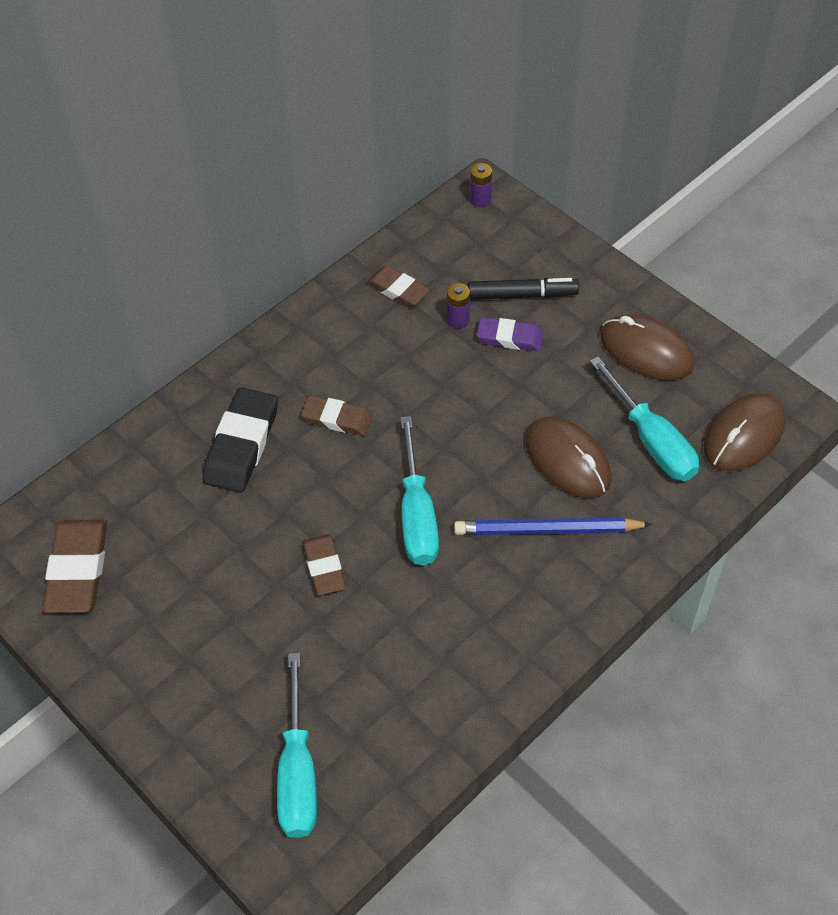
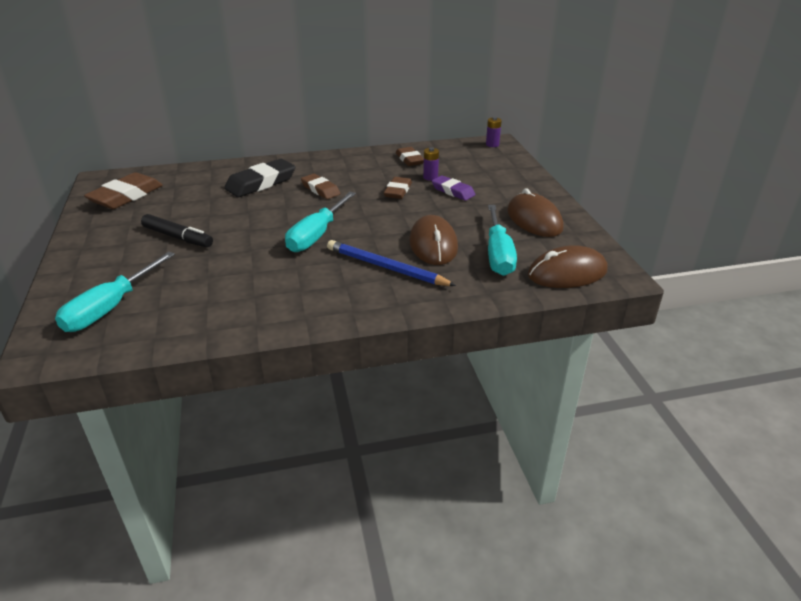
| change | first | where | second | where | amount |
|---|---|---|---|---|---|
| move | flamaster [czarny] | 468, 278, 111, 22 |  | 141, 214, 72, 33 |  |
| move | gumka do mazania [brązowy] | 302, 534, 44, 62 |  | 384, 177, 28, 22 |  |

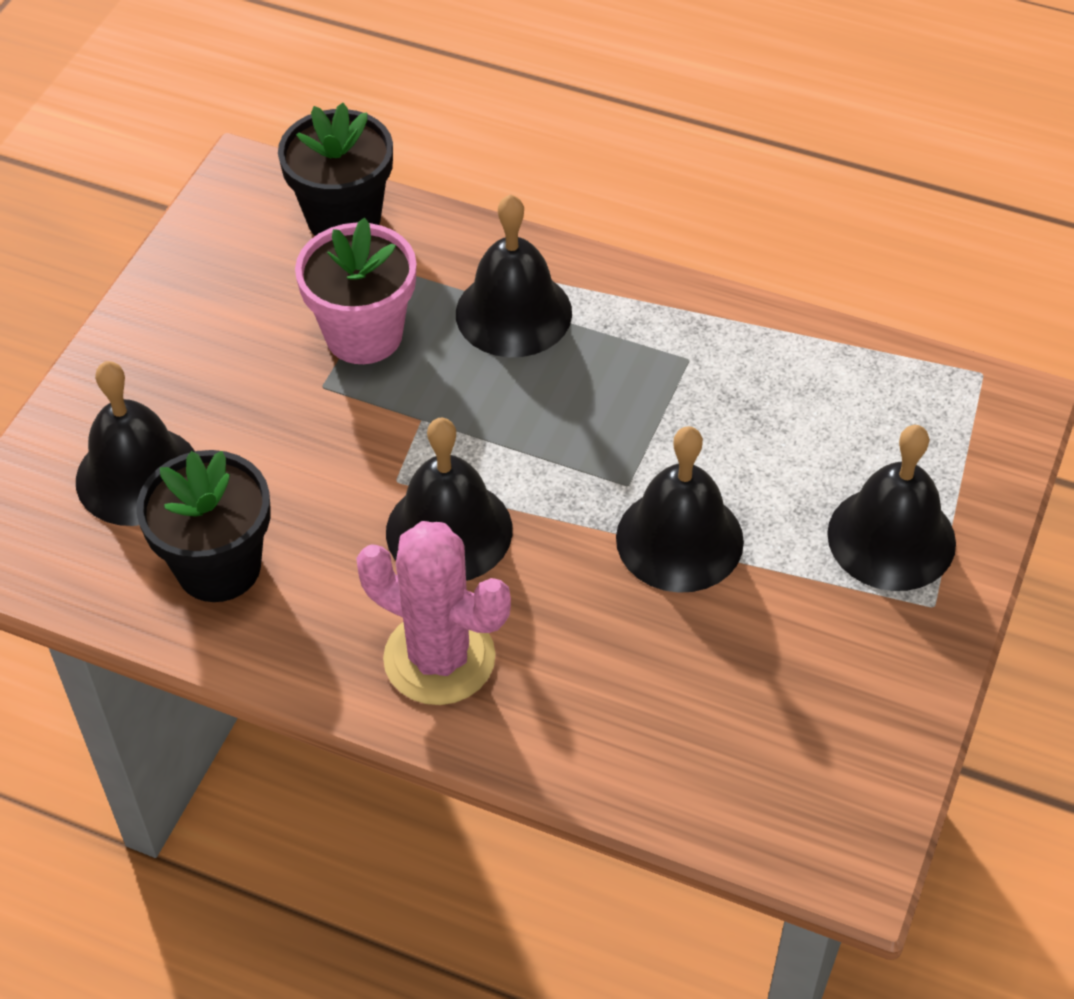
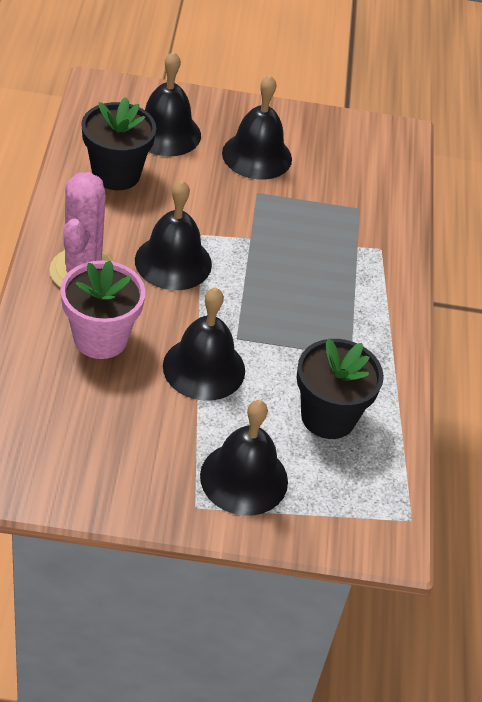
| change | first | where | second | where | amount |
|---|---|---|---|---|---|
| move | doniczka [różowy] | 295, 218, 121, 146 |  | 60, 260, 85, 99 |  |
| move | dzwonek [czarny] | 456, 194, 116, 163 |  | 222, 75, 70, 105 |  |
| move | doniczka [czarny] | 278, 103, 115, 133 |  | 297, 338, 87, 101 |  |

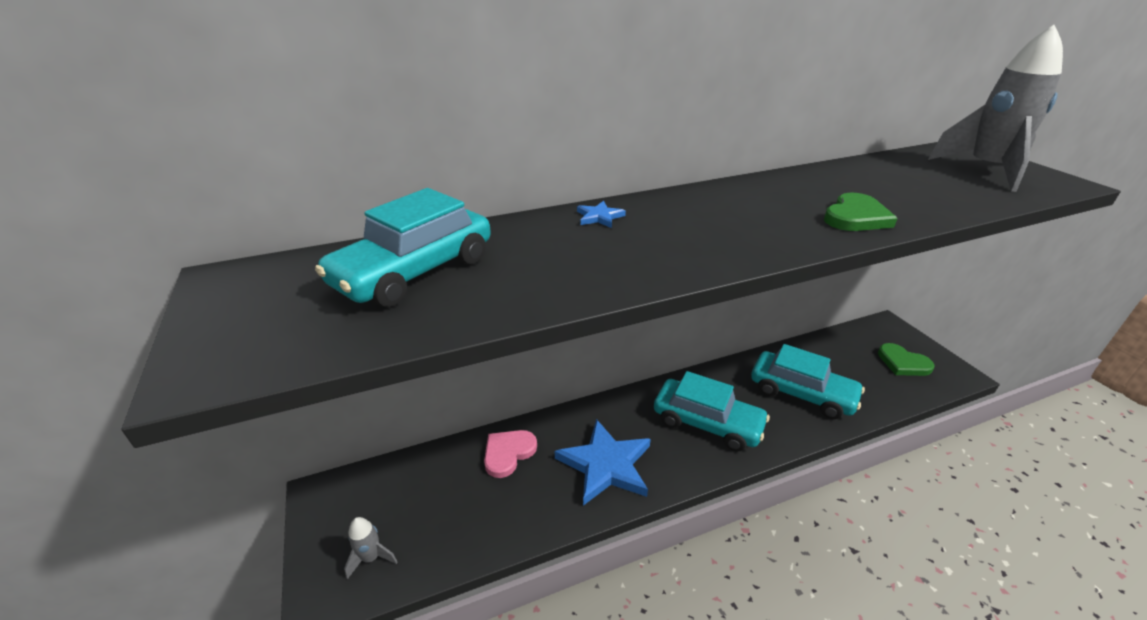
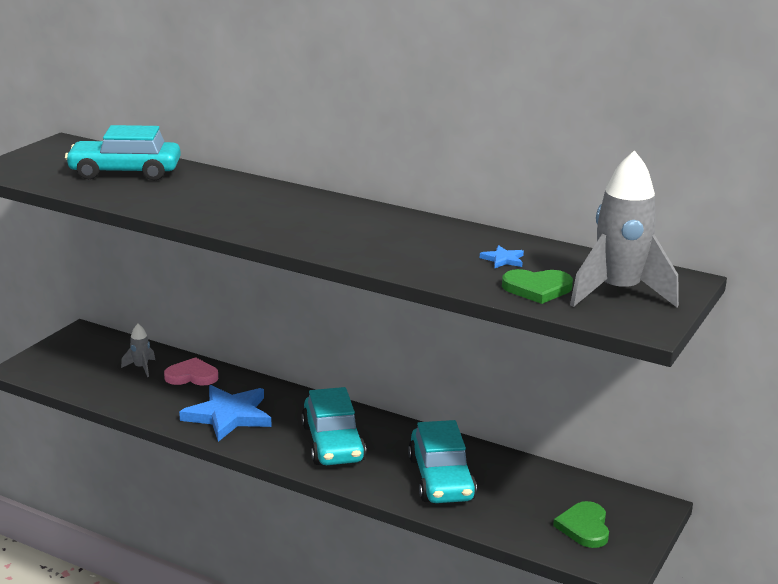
| change | first | where | second | where | amount |
|---|---|---|---|---|---|
| move | rakieta [szary] | 344, 517, 54, 62 |  | 121, 324, 34, 53 |  |
| move | gwiazda [niebieski] | 577, 201, 49, 27 |  | 480, 245, 44, 23 |  |
| move | serce [zielony] | 824, 192, 74, 39 |  | 502, 269, 71, 35 |  |

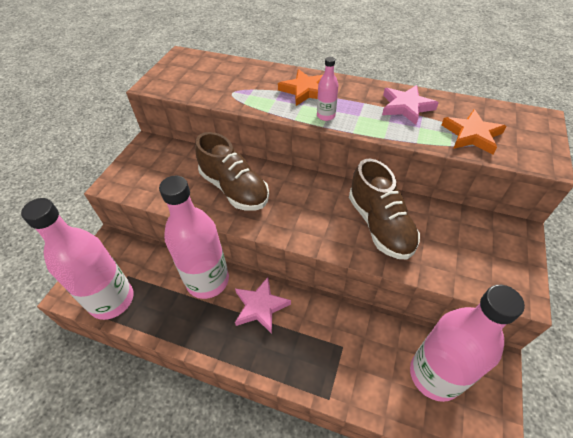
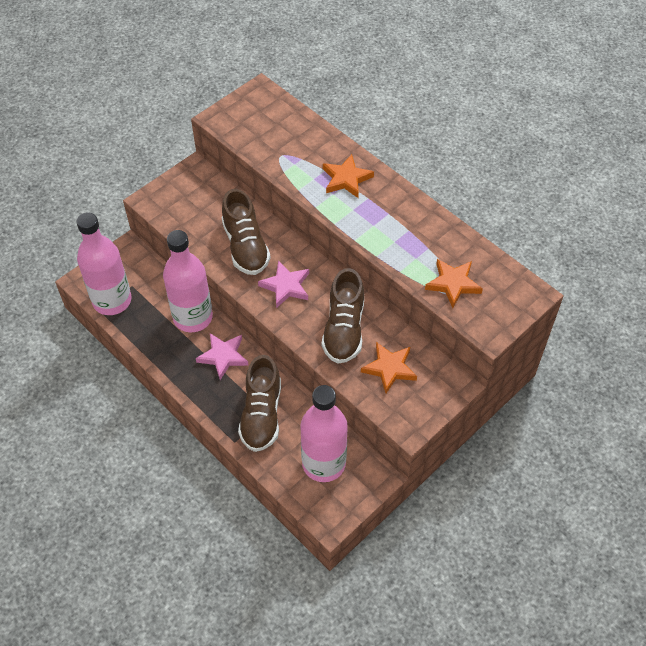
| change | first | where | second | where | amount |
|---|---|---|---|---|---|
| insert |  |  | but [brązowy] | 238, 355, 43, 97 |  |
| move | gwiazda [różowy] | 382, 85, 57, 40 |  | 258, 260, 51, 48 |  |
| insert |  |  | gwiazda [pomarańczowy] | 361, 342, 56, 51 |  |
| delete | butelka [różowy] | 317, 57, 21, 64 |  |  |  |

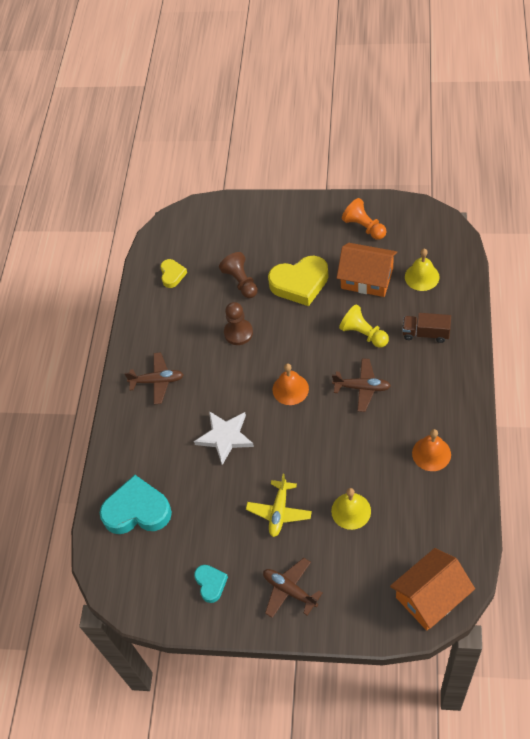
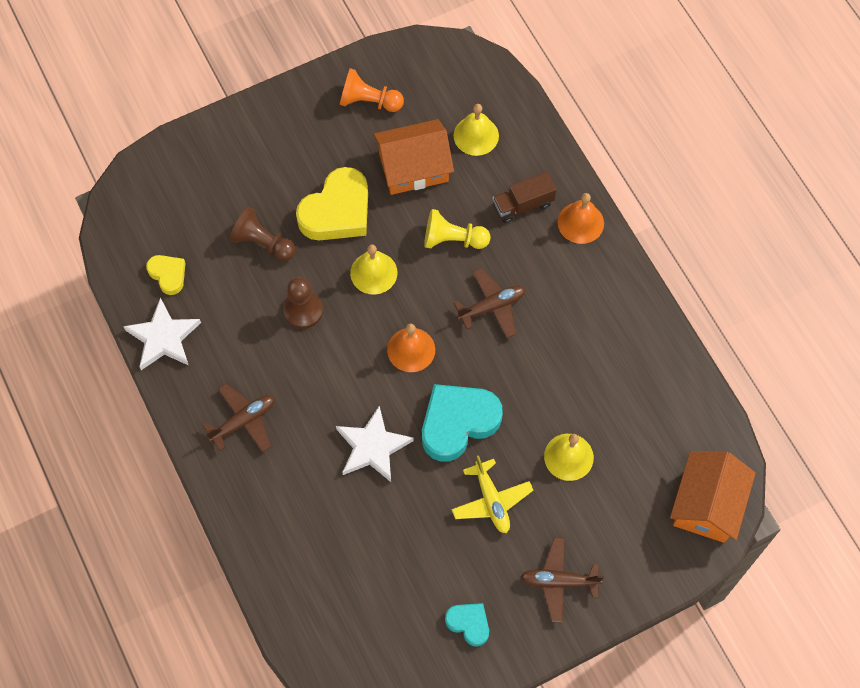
| change | first | where | second | where | amount |
|---|---|---|---|---|---|
| insert |  |  | gwiazda [biały] | 123, 298, 78, 72 |  |
| insert |  |  | dzwonek [żółty] | 350, 244, 47, 50 |  |
| move | serce [turkusowy] | 99, 475, 73, 59 |  | 422, 384, 81, 78 |  |
| move | dzwonek [pomarańczowy] | 412, 429, 39, 42 |  | 558, 193, 46, 51 |  |

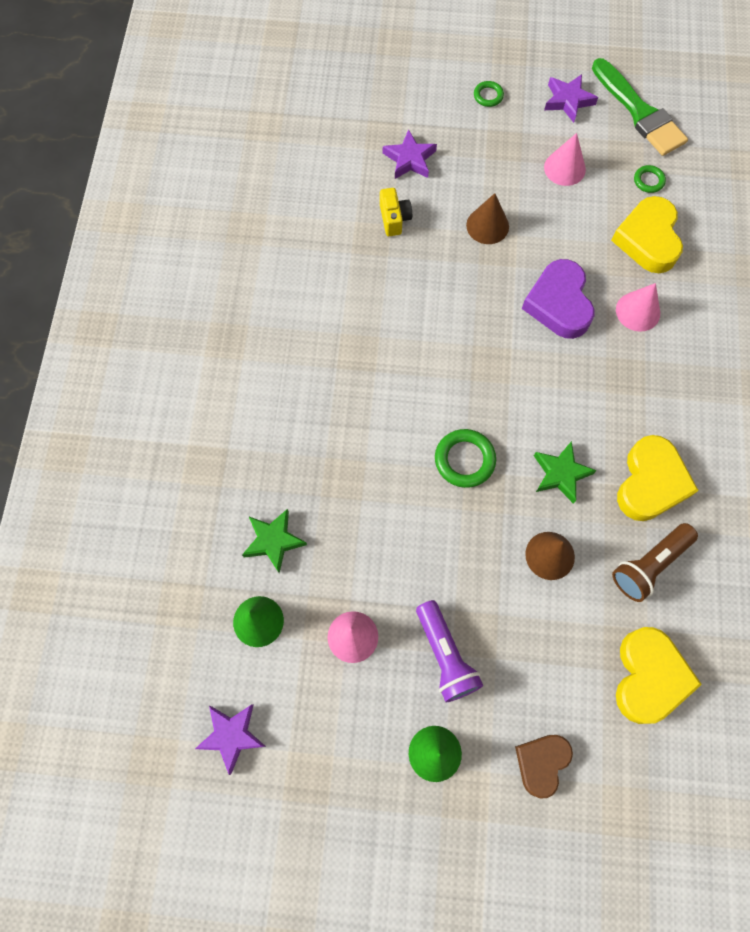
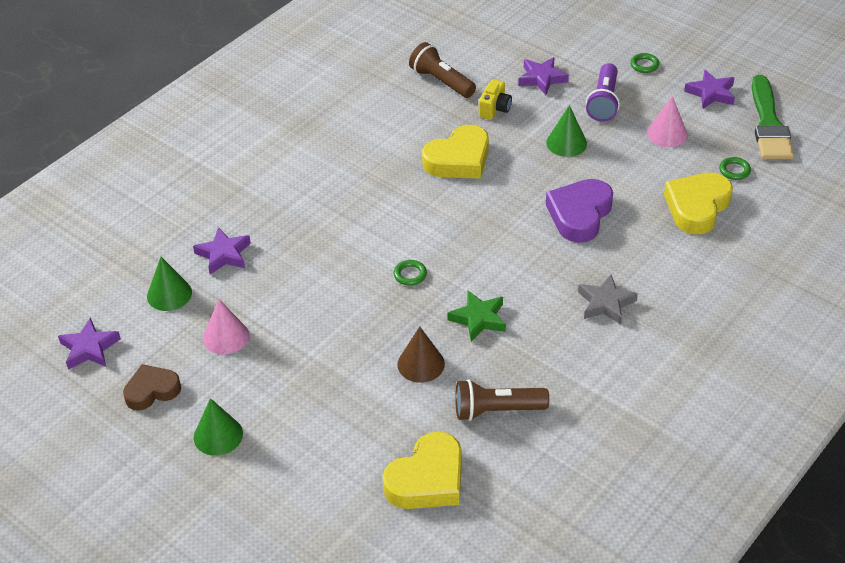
| change | first | where | second | where | amount |
|---|---|---|---|---|---|
| move | serce [brązowy] | 515, 735, 58, 63 |  | 123, 364, 58, 47 |  |
| recolor | gwiazda [zielony] | 242, 509, 65, 64 | gwiazda [fioletowy] | 193, 227, 58, 48 |  |
| resize | pierścień [zielony] | 435, 429, 61, 59 |  | 394, 260, 33, 26 | x0.58 |
| insert |  |  | latarka [brązowy] | 409, 42, 67, 56 |  |
| move | serce [żółty] | 617, 435, 82, 86 |  | 422, 125, 67, 54 |  |
| recolor | stożek [brązowy] | 466, 193, 43, 51 | stożek [zielony] | 546, 105, 41, 52 |  |
| insert |  |  | gwiazda [szary] | 578, 274, 60, 51 |  |
| move | latarka [fioletowy] | 416, 600, 67, 102 |  | 586, 63, 34, 59 |  |
| delete | stożek [różowy] | 616, 283, 44, 49 |  |  |  |

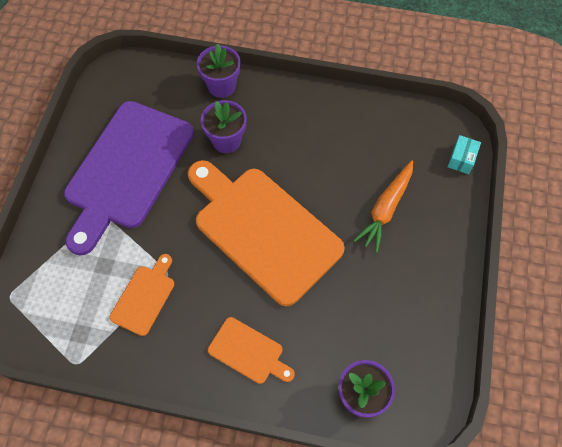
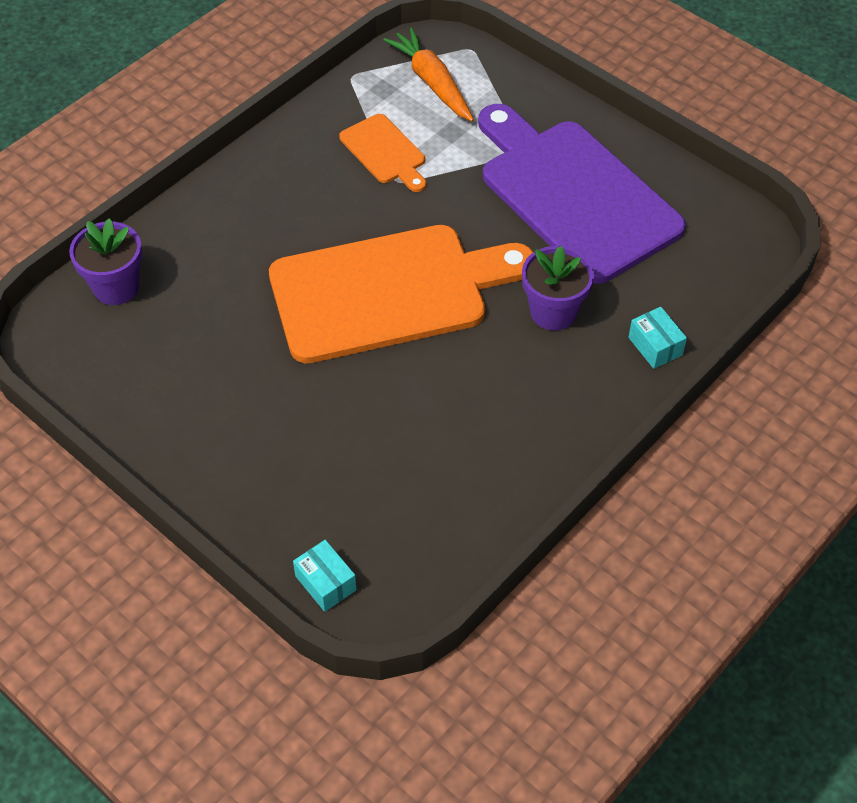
| change | first | where | second | where | amount |
|---|---|---|---|---|---|
| move | marchewka [pomarańczowy] | 353, 160, 60, 93 |  | 383, 27, 91, 95 |  |
| replace | doniczka [fioletowy] | 197, 43, 44, 55 | pudełko [turkusowy] | 628, 307, 59, 62 |  |
| delete | deska do krojenia [pomarańczowy] | 208, 317, 87, 67 |  |  |  |

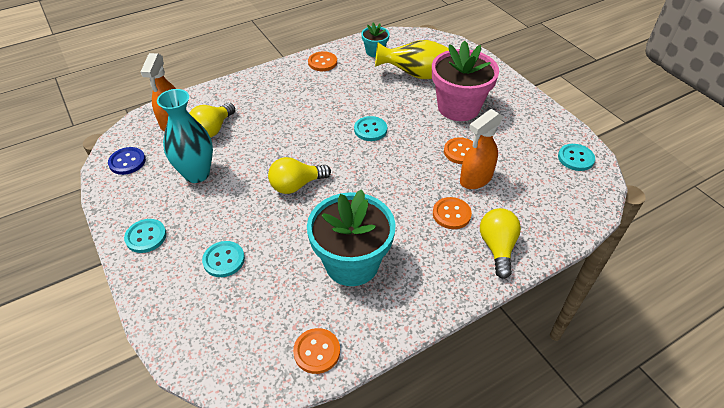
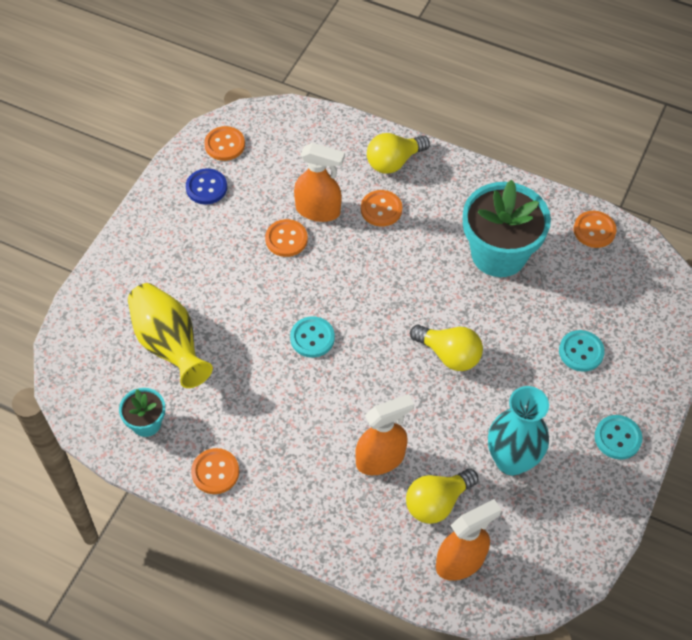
| change | first | where | second | where | amount |
|---|---|---|---|---|---|
| move | guzik [niebieski] | 108, 147, 38, 28 |  | 186, 169, 41, 35 |  |
| recolor | guzik [turkusowy] | 558, 144, 37, 27 | guzik [pomarańczowy] | 204, 126, 41, 35 |  |
| insert |  |  | spryskiwacz [pomarańczowy] | 355, 394, 59, 81 |  |
| rotate | żarówka [żółty] | 189, 103, 46, 35 |  | 406, 469, 72, 55 | 150 degrees clockwise |
| delete | doniczka [różowy] | 432, 40, 67, 81 |  |  |  |

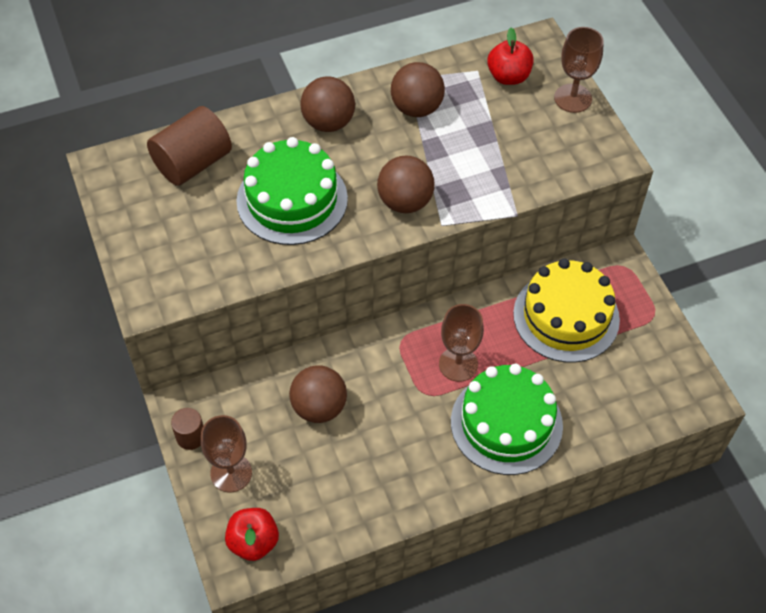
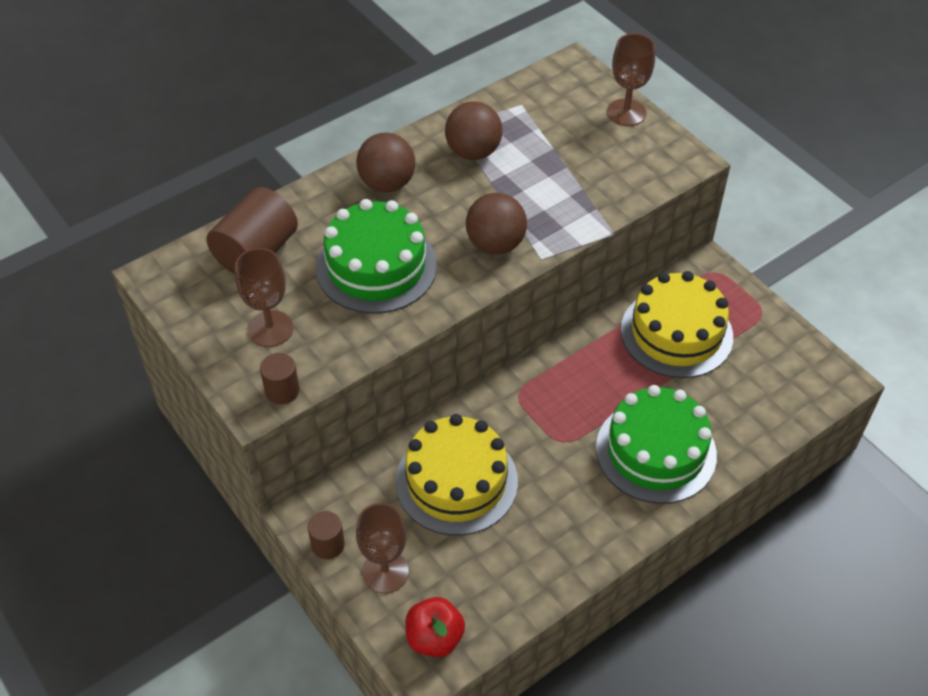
| change | first | where | second | where | amount |
|---|---|---|---|---|---|
| move | kielich [brązowy] | 439, 304, 45, 78 |  | 235, 248, 58, 99 |  |
| insert |  |  | walec [brązowy] | 260, 353, 40, 51 |  |
| replace | piłka [brązowy] | 289, 365, 58, 58 | tort [żółty] | 396, 414, 122, 122 |  |
| delete | jabłko [czerwony] | 487, 28, 47, 57 |  |  |  |

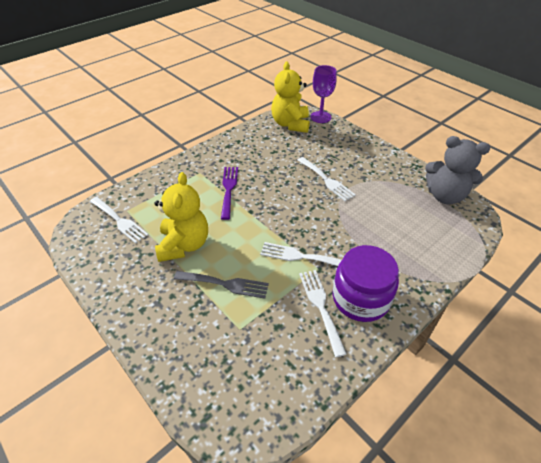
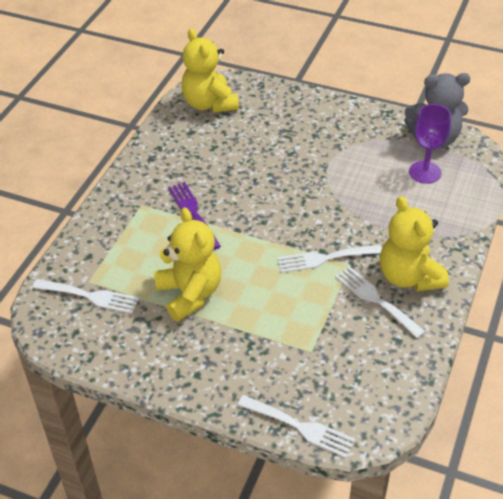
| change | first | where | second | where | amount |
|---|---|---|---|---|---|
| move | widelec [biały] | 298, 157, 58, 44 |  | 238, 395, 117, 63 |  |
| replace | słoik [fioletowy] | 332, 245, 67, 77 | miś [żółty] | 380, 196, 69, 95 |  |
| move | kielich [fioletowy] | 310, 65, 27, 58 |  | 409, 104, 42, 80 |  |
| delete | widelec [szary] | 174, 271, 95, 28 |  |  |  |

